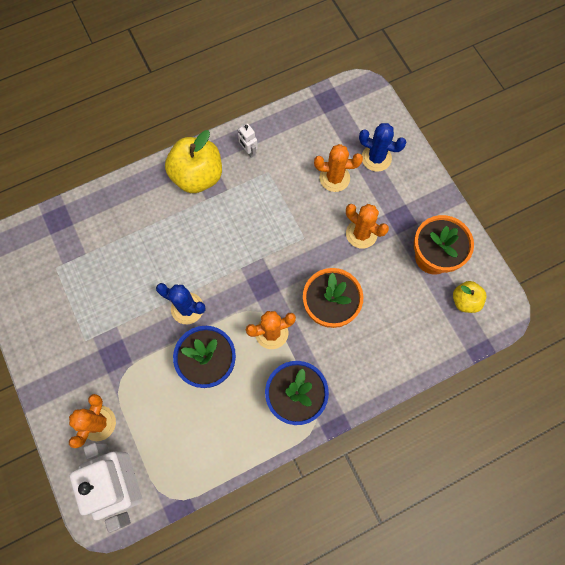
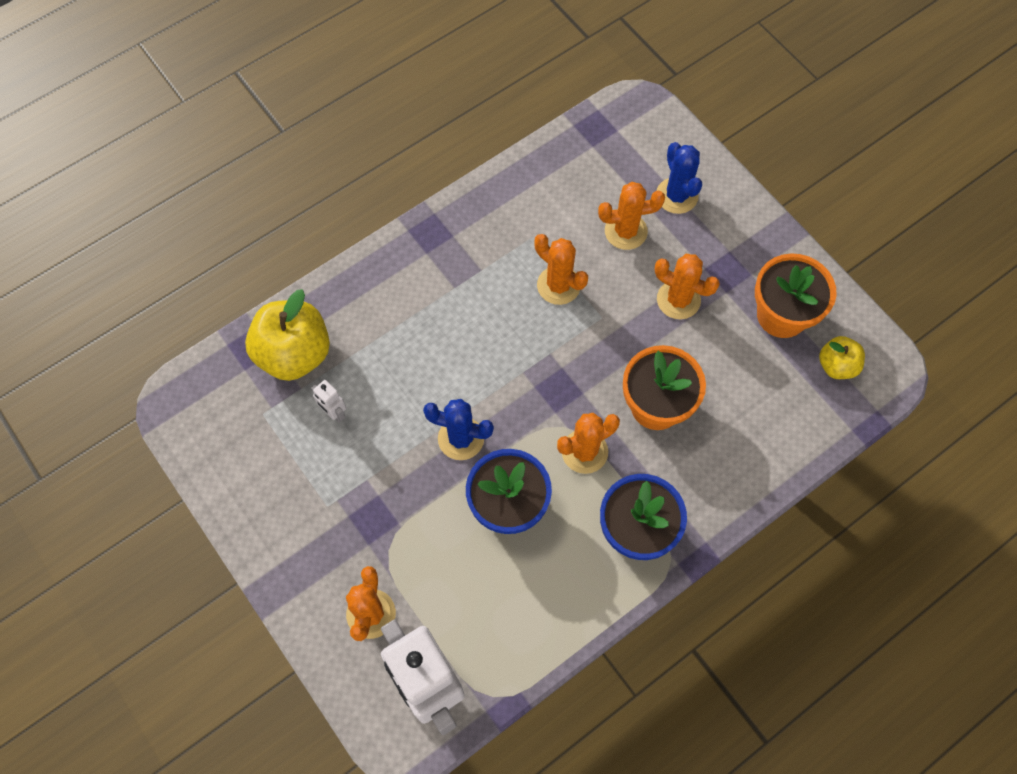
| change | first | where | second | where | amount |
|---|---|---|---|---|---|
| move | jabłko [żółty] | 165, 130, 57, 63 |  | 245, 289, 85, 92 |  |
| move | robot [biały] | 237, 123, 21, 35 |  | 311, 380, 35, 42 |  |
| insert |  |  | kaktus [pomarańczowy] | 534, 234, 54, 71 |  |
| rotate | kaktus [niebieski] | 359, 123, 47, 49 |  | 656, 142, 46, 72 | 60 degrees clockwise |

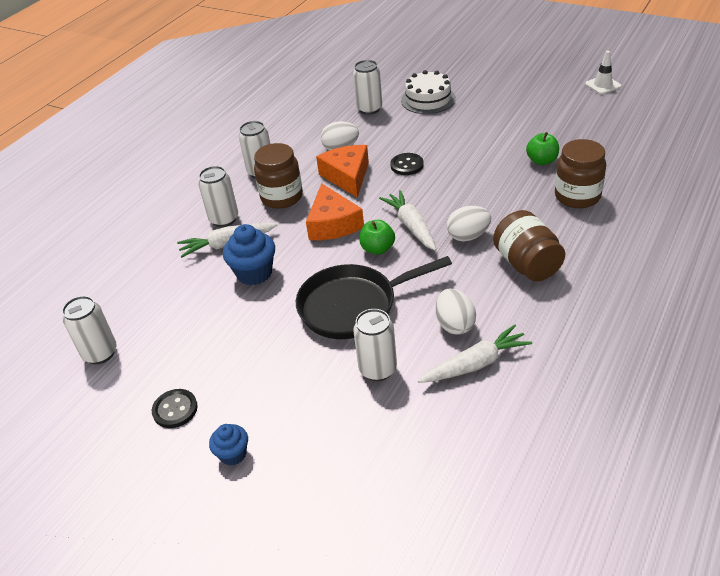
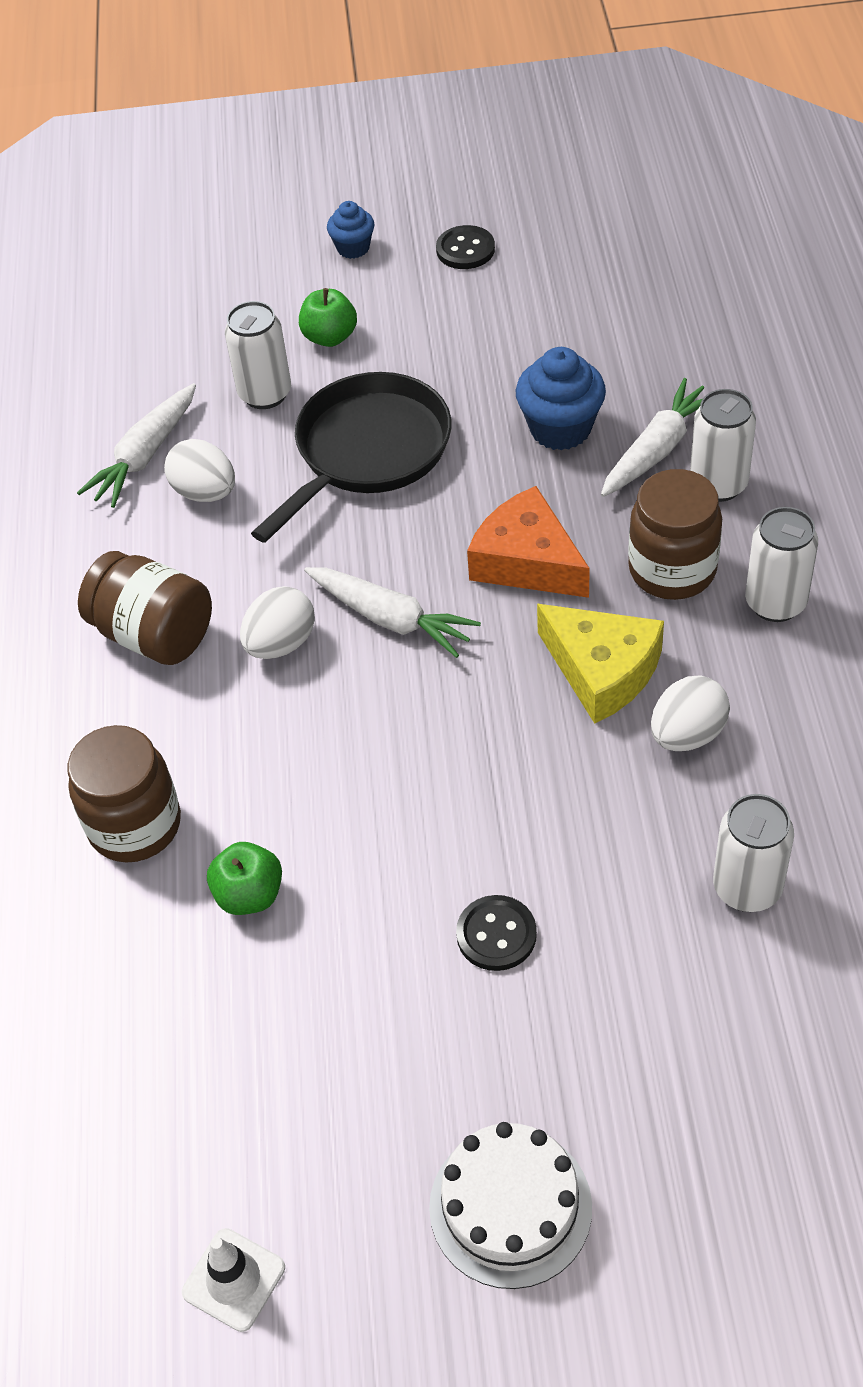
| change | first | where | second | where | amount |
|---|---|---|---|---|---|
| move | jabłko [zielony] | 359, 220, 36, 35 |  | 299, 288, 58, 59 |  |
| move | tort [biały] | 401, 70, 55, 44 |  | 429, 1122, 163, 167 |  |
| move | guzik [czarny] | 390, 153, 34, 22 |  | 456, 895, 81, 76 |  |
| recolor | ser [pomarańczowy] | 316, 145, 53, 53 | ser [żółty] | 537, 604, 127, 120 |  |
| delete | puszka [biały] | 62, 296, 55, 68 |  |  |  |

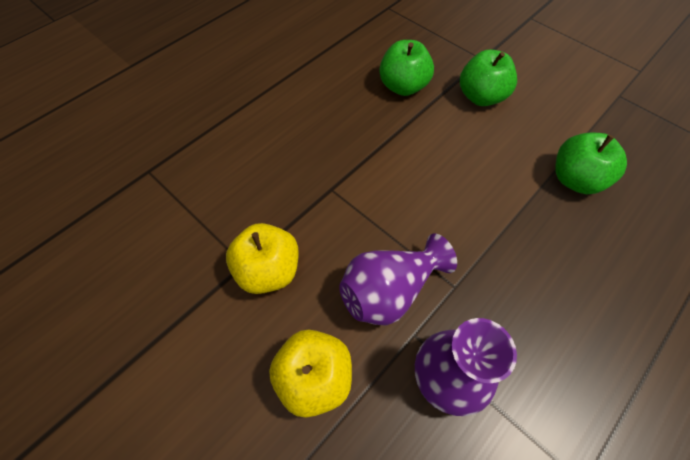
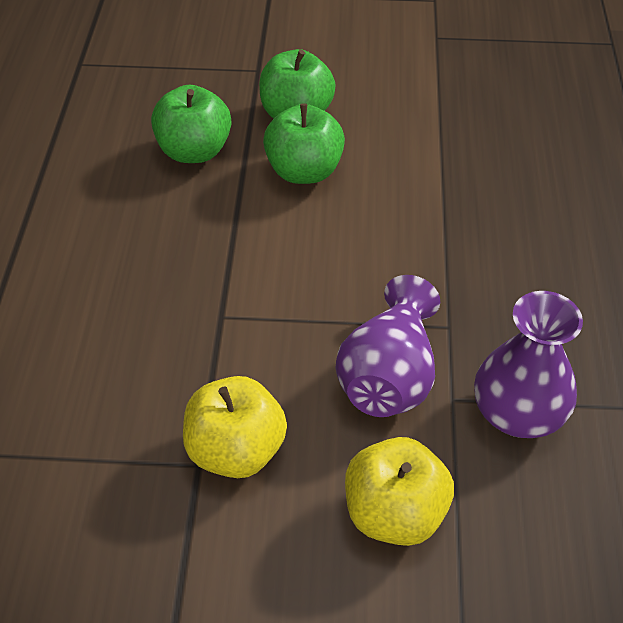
| change | first | where | second | where | amount |
|---|---|---|---|---|---|
| move | jabłko [zielony] | 555, 133, 72, 61 |  | 263, 103, 82, 81 |  |

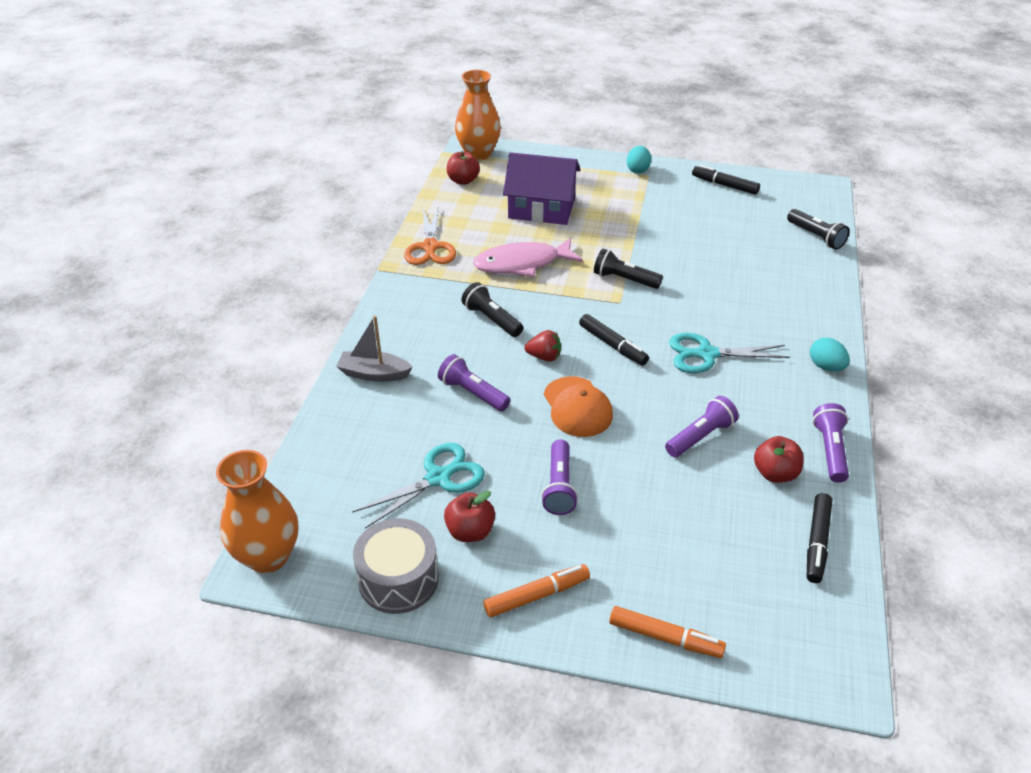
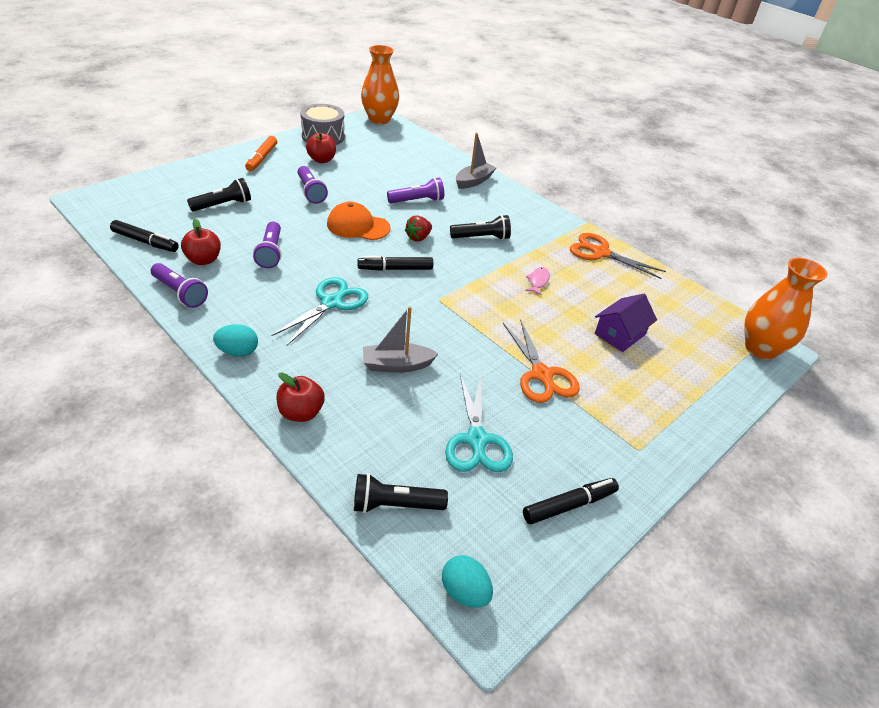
| change | first | where | second | where | amount |
|---|---|---|---|---|---|
| rotate | flamaster [czarny] | 807, 493, 26, 90 |  | 110, 220, 69, 32 | 150 degrees clockwise |
| move | latarka [czarny] | 594, 248, 69, 41 |  | 187, 178, 64, 34 |  |
| move | jabłko [czerwony] | 447, 151, 33, 34 |  | 276, 372, 49, 50 |  |
| rotate | latarka [fioletowy] | 541, 439, 37, 76 |  | 298, 166, 30, 38 | 150 degrees counterclockwise |
| insert |  |  | łódka [szary] | 363, 306, 76, 67 |  |
| move | jajko [turkusowy] | 627, 146, 24, 28 |  | 442, 555, 51, 53 |  |
| move | nożyczki [turkusowy] | 352, 443, 133, 86 |  | 445, 374, 68, 98 |  |
| insert |  |  | nożyczki [pomarańczowy] | 503, 319, 77, 84 |  |
| resize | ryba [różowy] | 473, 238, 110, 39 |  | 525, 267, 25, 29 | x0.44 |
| resize | domek [fioletowy] | 503, 152, 77, 73 |  | 594, 294, 63, 58 | x0.62 |
| delete | flamaster [pomarańczowy] | 609, 606, 117, 52 |  |  |  |

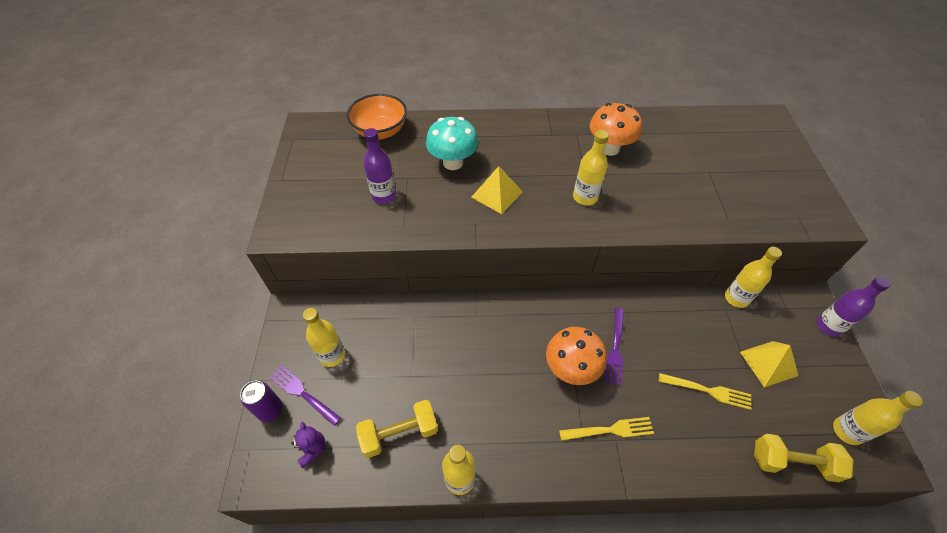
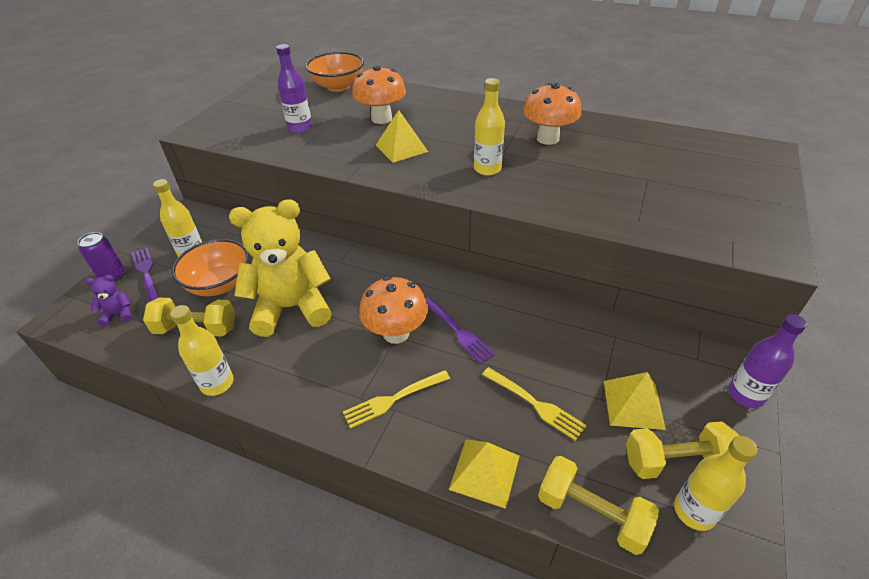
| change | first | where | second | where | amount |
|---|---|---|---|---|---|
| rotate | miś [fioletowy] | 291, 422, 35, 46 |  | 85, 275, 47, 51 | 105 degrees counterclockwise |
| insert |  |  | miska [pomarańczowy] | 172, 239, 77, 57 |  |
| insert |  |  | miś [żółty] | 229, 199, 103, 138 |  |
| rotate | widelec [żółty] | 559, 417, 95, 24 |  | 343, 370, 107, 59 | 135 degrees clockwise |
| recolor | grzyb [turkusowy] | 426, 117, 53, 53 | grzyb [pomarańczowy] | 352, 65, 54, 59 |  |
| rotate | widelec [fioletowy] | 604, 308, 20, 78 |  | 425, 297, 70, 67 | 75 degrees counterclockwise |
| insert |  |  | piramida [żółty] | 449, 440, 71, 69 |  |
| insert |  |  | hantel [żółty] | 626, 421, 113, 58 |  |
| delete | butelka [żółty] | 725, 247, 57, 61 |  |  |  |

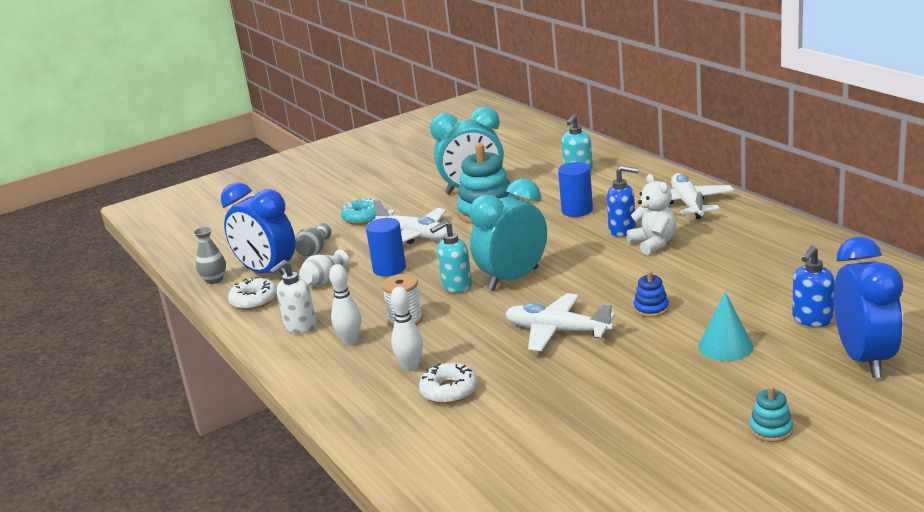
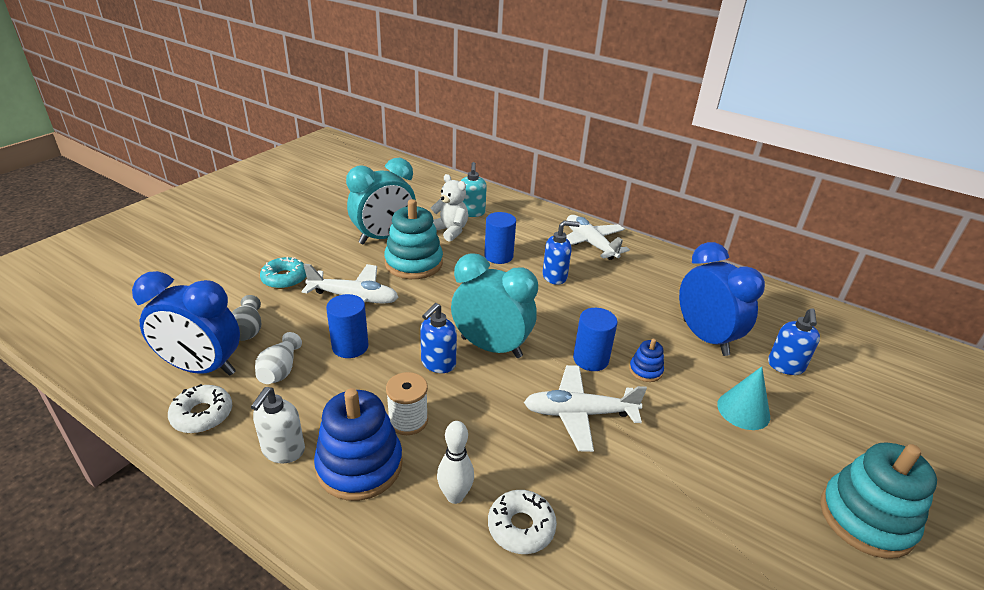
| change | first | where | second | where | amount |
|---|---|---|---|---|---|
| replace | kręgiel [biały] | 329, 264, 32, 82 | zabawka nakładanka [niebieski] | 314, 388, 89, 113 |  |
| recolor | dozownik mydła [turkusowy] | 430, 220, 42, 73 | dozownik mydła [niebieski] | 420, 303, 37, 70 |  |
| move | miś [biały] | 627, 174, 49, 81 |  | 431, 174, 37, 68 |  |
| rotate | budzik [turkusowy] | 469, 178, 78, 113 |  | 451, 253, 87, 105 | 90 degrees clockwise |
| insert |  |  | walec [niebieski] | 573, 308, 45, 63 |  |
| move | budzik [niebieski] | 834, 237, 69, 141 |  | 679, 242, 86, 114 |  |
| resize | zabawka nakładanka [turkusowy] | 749, 386, 44, 56 |  | 820, 443, 117, 116 | x2.10 |
| delete | wazon [szary] | 193, 227, 33, 57 |  |  |  |

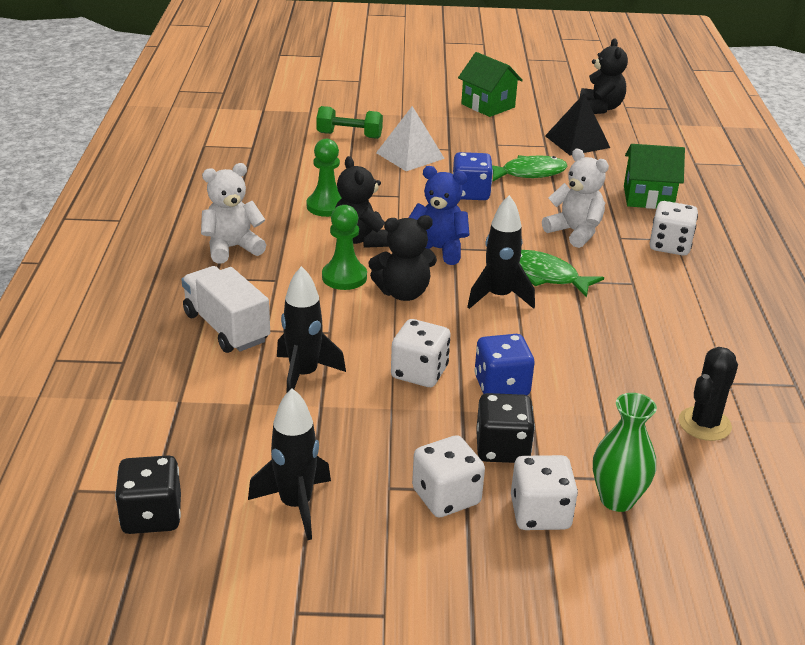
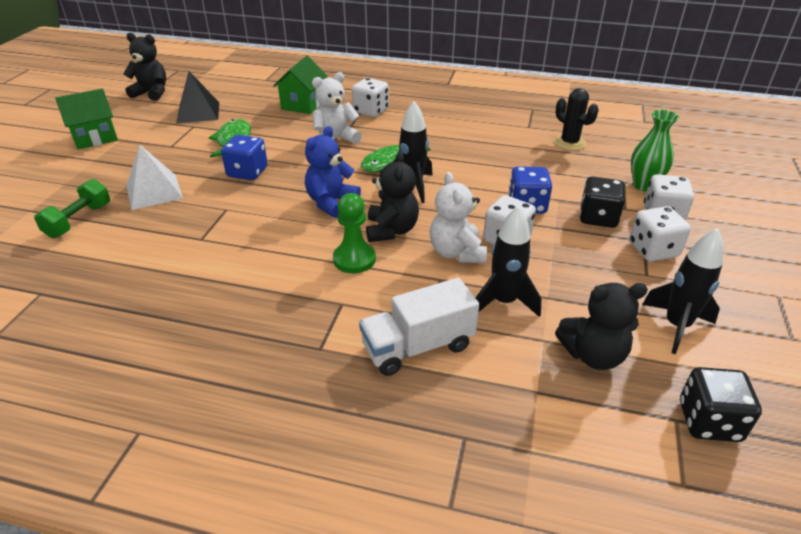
| change | first | where | second | where | amount |
|---|---|---|---|---|---|
| move | miś [biały] | 201, 163, 65, 101 |  | 430, 172, 57, 91 |  |
| move | miś [czarny] | 335, 156, 54, 92 |  | 555, 283, 93, 87 |  |
| delete | pionek [zielony] | 307, 139, 35, 78 |  |  |  |

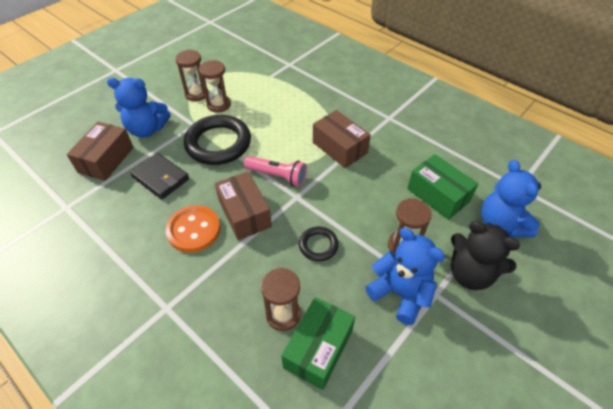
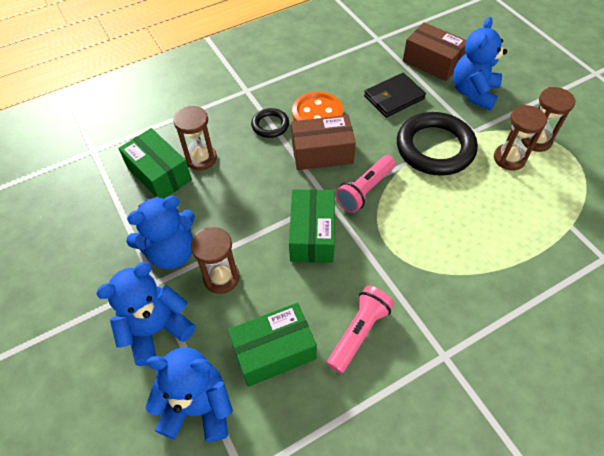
| change | first | where | second | where | amount |
|---|---|---|---|---|---|
| recolor | miś [czarny] | 451, 221, 69, 69 | miś [niebieski] | 96, 262, 99, 104 |  |
| move | pierścień [czarny] | 299, 227, 40, 34 |  | 251, 108, 38, 30 |  |
| insert |  |  | pudełko [zielony] | 289, 189, 46, 74 |  |
| insert |  |  | latarka [różowy] | 327, 286, 67, 87 |  |
| delete | pudełko [brązowy] | 313, 110, 58, 58 |  |  |  |

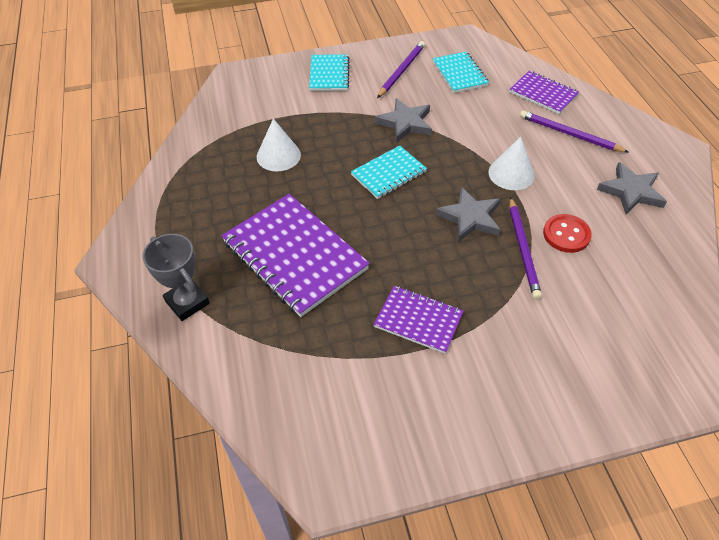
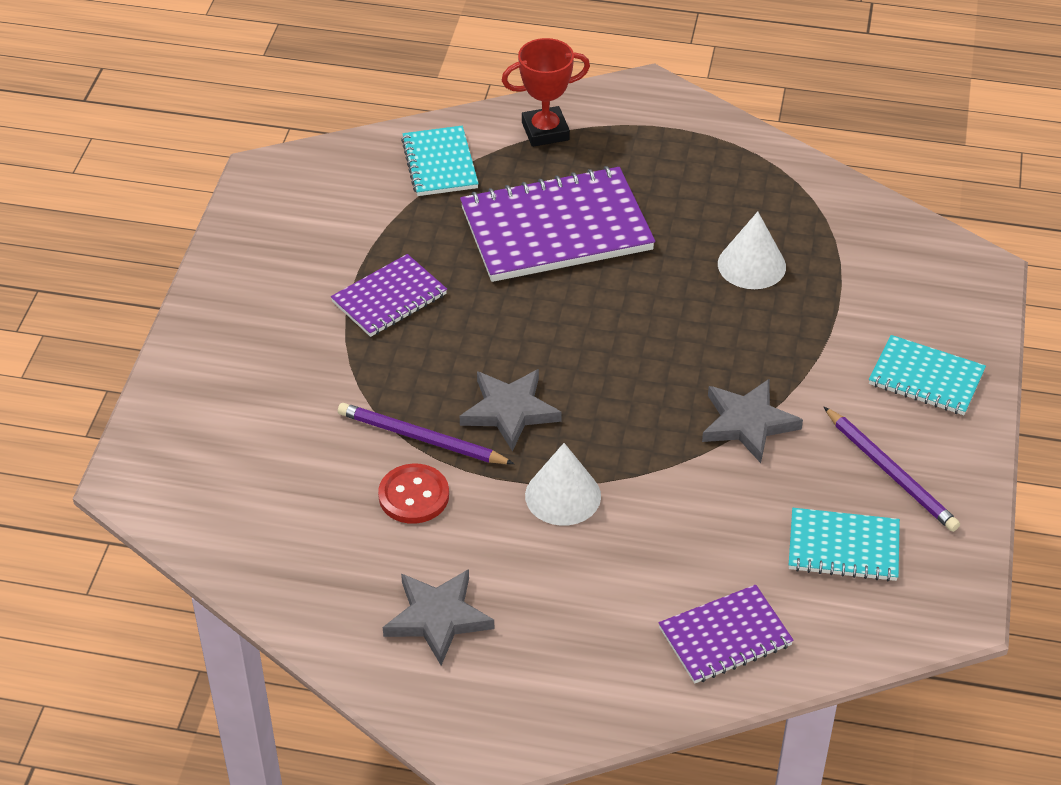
| change | first | where | second | where | amount |
|---|---|---|---|---|---|
| move | zeszyt [turkusowy] | 351, 145, 76, 54 |  | 401, 126, 78, 70 |  |
| recolor | puchar [szary] | 142, 234, 68, 87 | puchar [czerwony] | 501, 38, 89, 109 |  |
| delete | ołówek [fioletowy] | 520, 111, 108, 41 |  |  |  |

